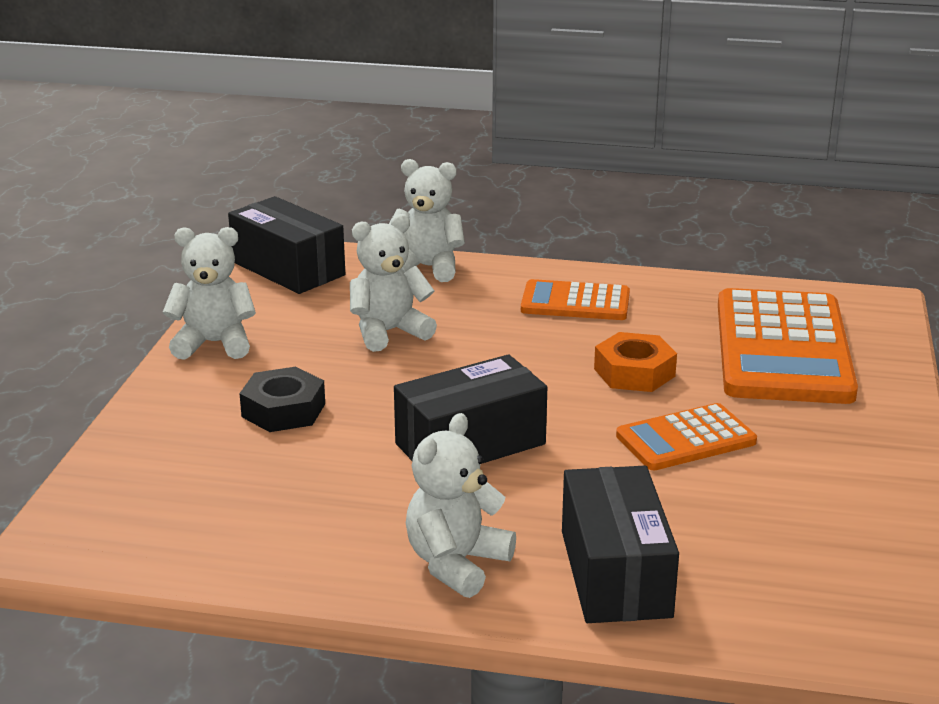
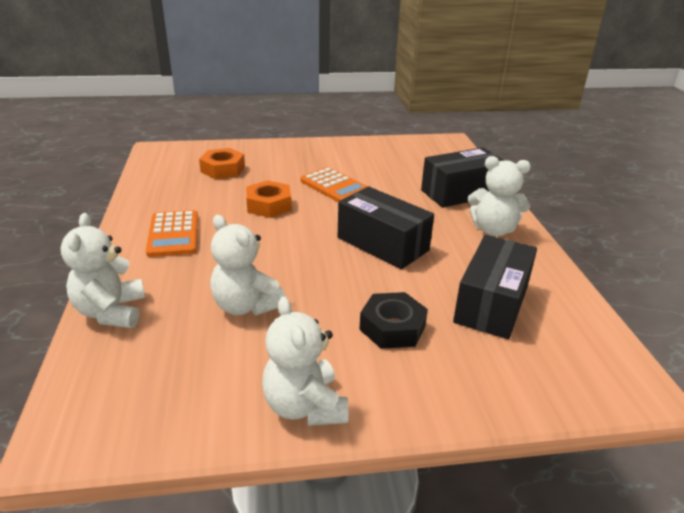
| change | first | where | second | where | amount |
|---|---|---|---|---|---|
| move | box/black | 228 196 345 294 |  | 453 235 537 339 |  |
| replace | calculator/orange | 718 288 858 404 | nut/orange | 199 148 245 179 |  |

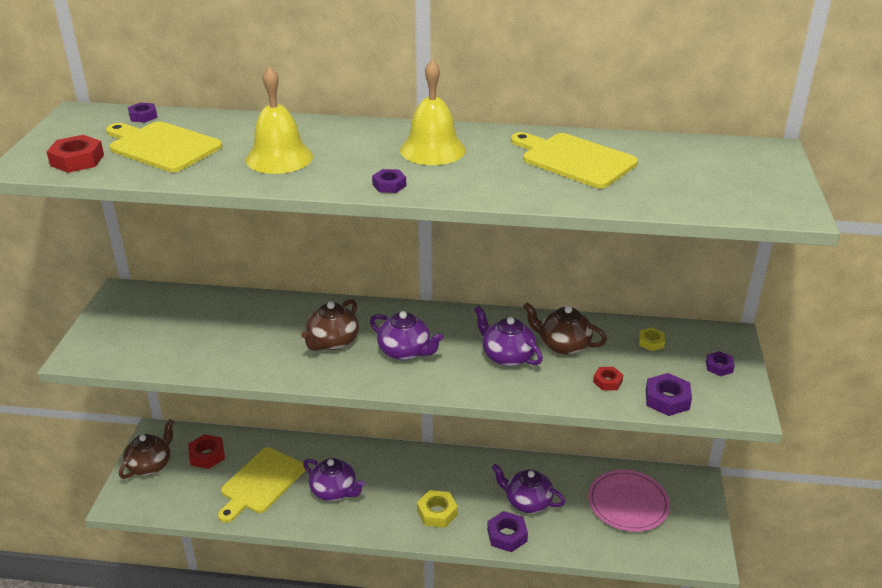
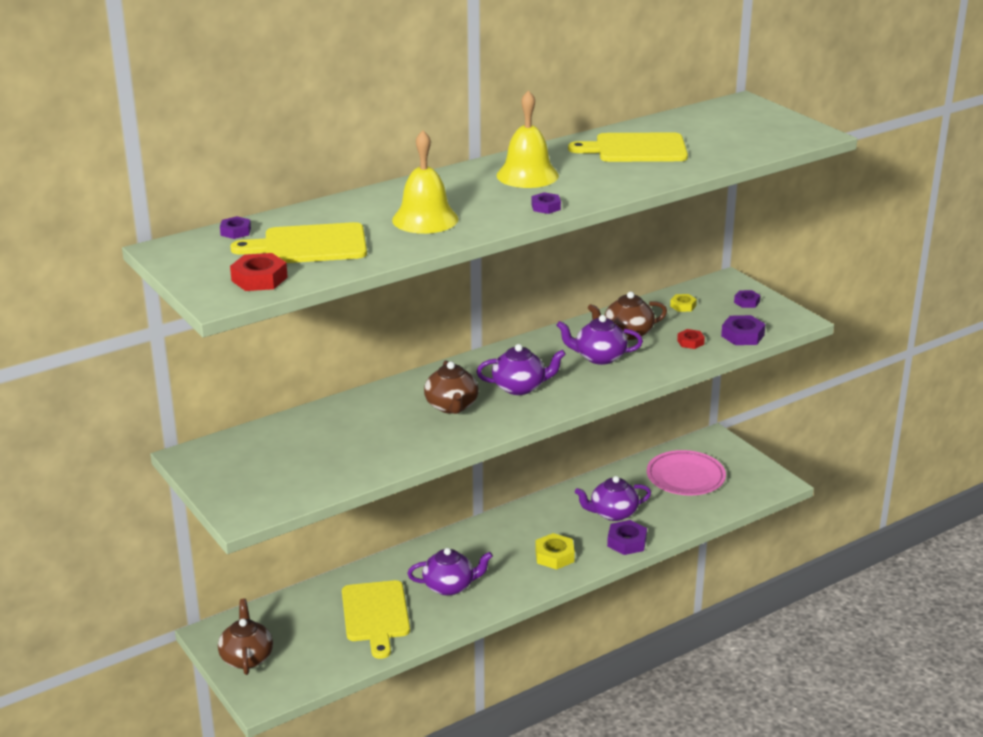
| change | first | where | second | where | amount |
|---|---|---|---|---|---|
| delete | nut/red | 188 434 225 469 |  |  |  |

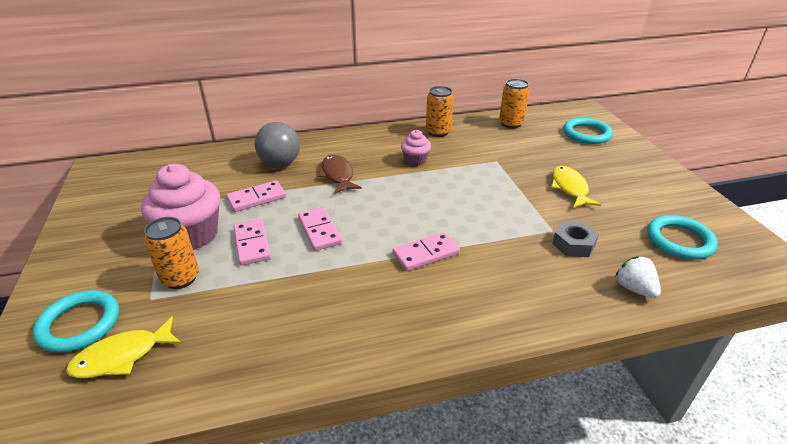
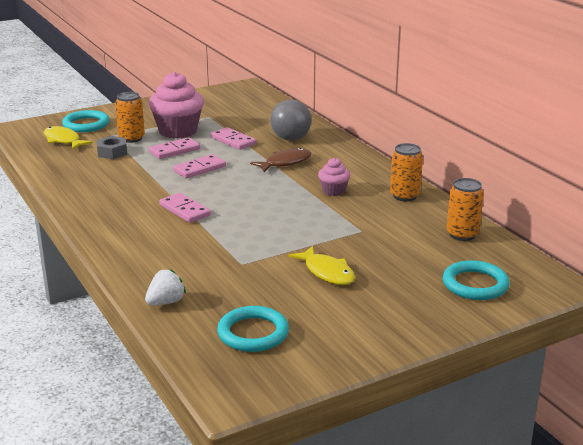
| change | first | where | second | where | amount |
|---|---|---|---|---|---|
| move | nut/grey | 552 221 599 257 |  | 97 136 127 159 |  |
| rotate | fish/yellow | 551 166 601 208 |  | 288 246 355 285 | 75 degrees clockwise |

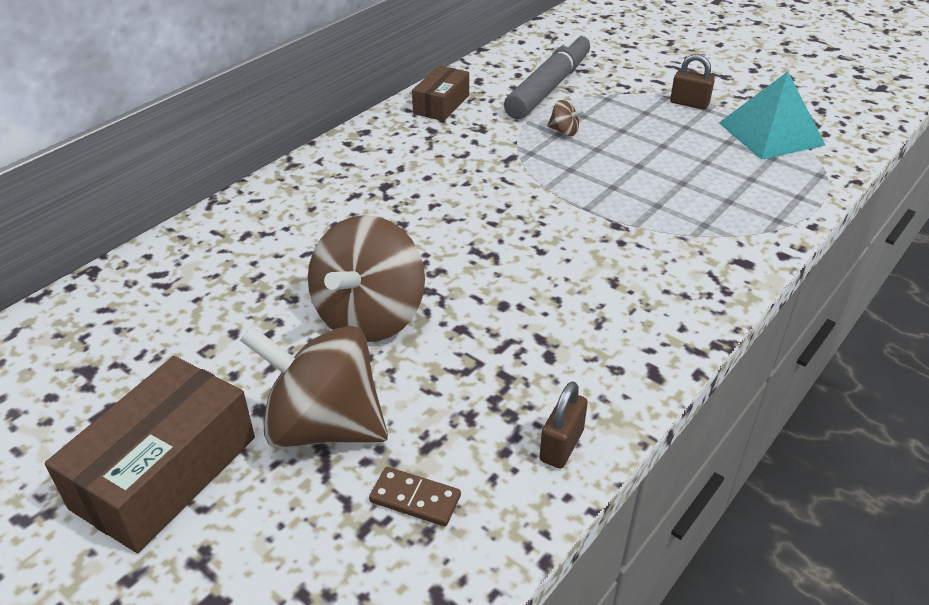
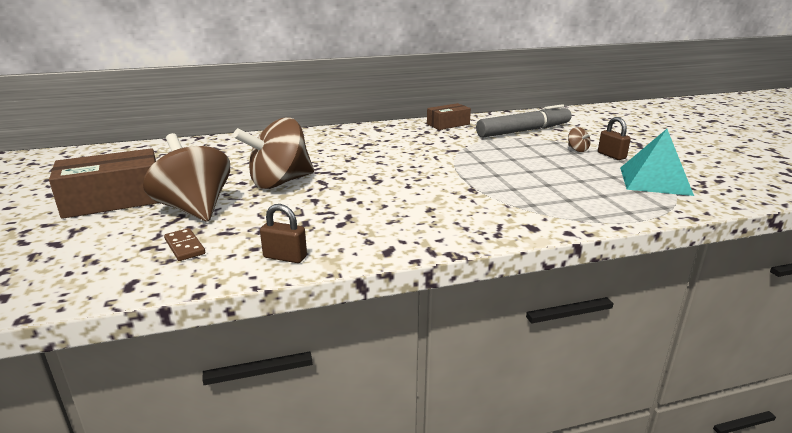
| change | first | where | second | where | amount |
|---|---|---|---|---|---|
| move | spinning top/brown | 547 100 585 136 |  | 568 127 591 152 |  |
| rotate | padlock/brown | 539 381 588 469 |  | 260 204 307 263 | 45 degrees clockwise |

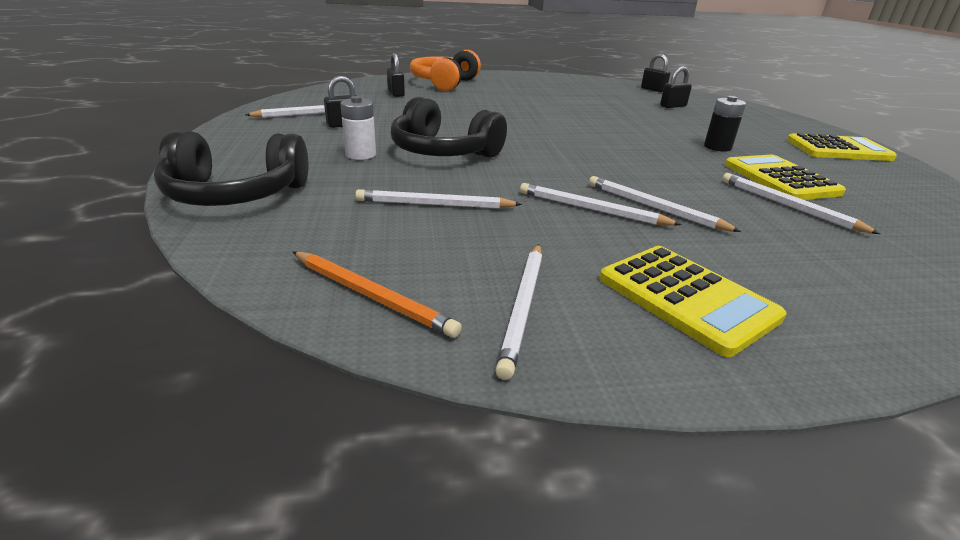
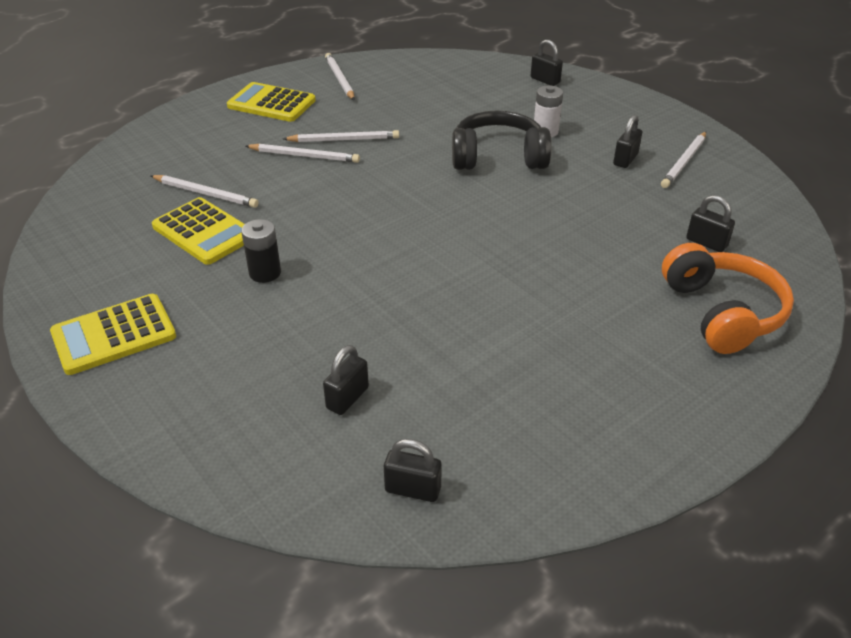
| change | first | where | second | where | amount |
|---|---|---|---|---|---|
| delete | pencil/orange | 293 252 462 338 |  |  |  |
| delete | pencil/white | 355 189 522 209 |  |  |  |
| replace | headphones/black | 154 131 308 206 | padlock/black | 531 39 563 86 |  |

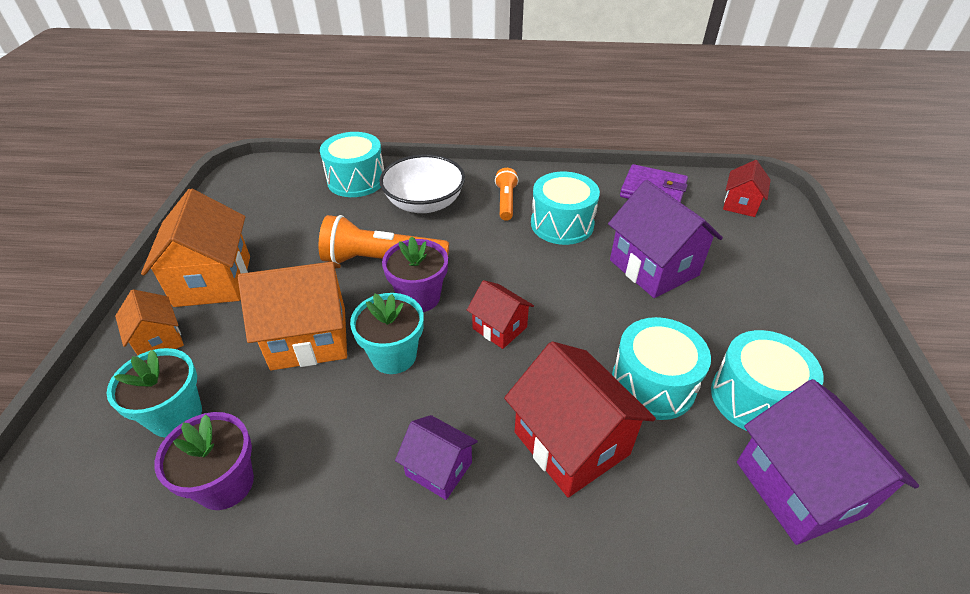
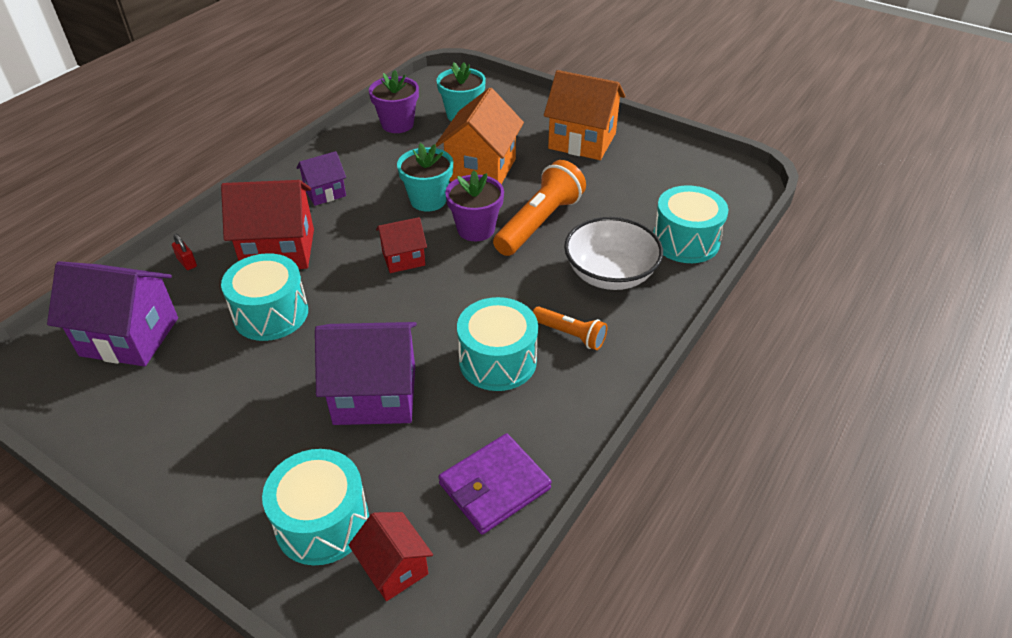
| change | first | where | second | where | amount |
|---|---|---|---|---|---|
| delete | house/orange | 115 289 184 355 |  |  |  |
| insert |  |  | padlock/red | 172 234 197 270 |  |
| move | drum/turquoise | 711 330 824 431 |  | 262 449 369 565 |  |

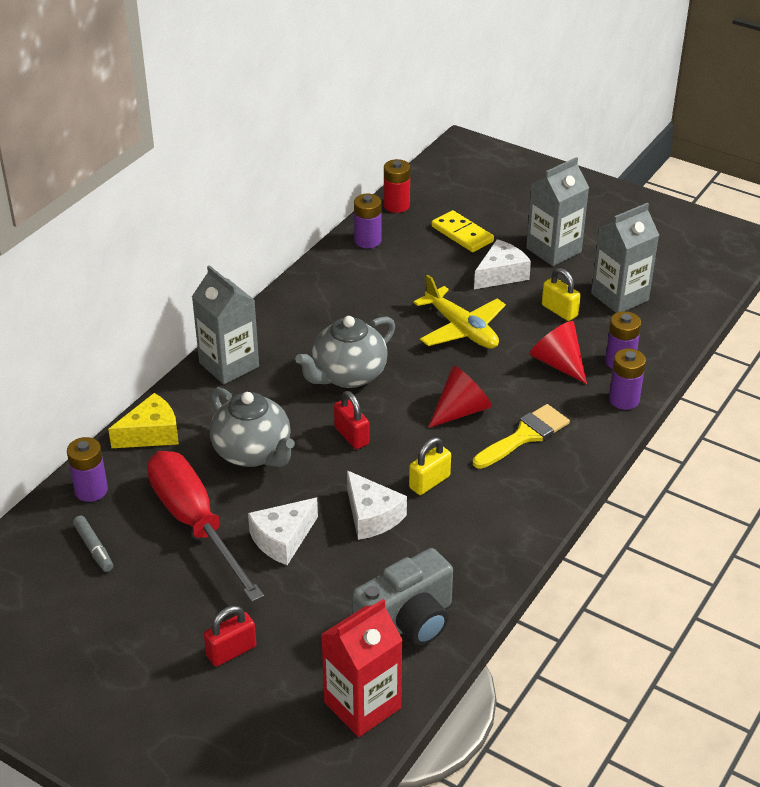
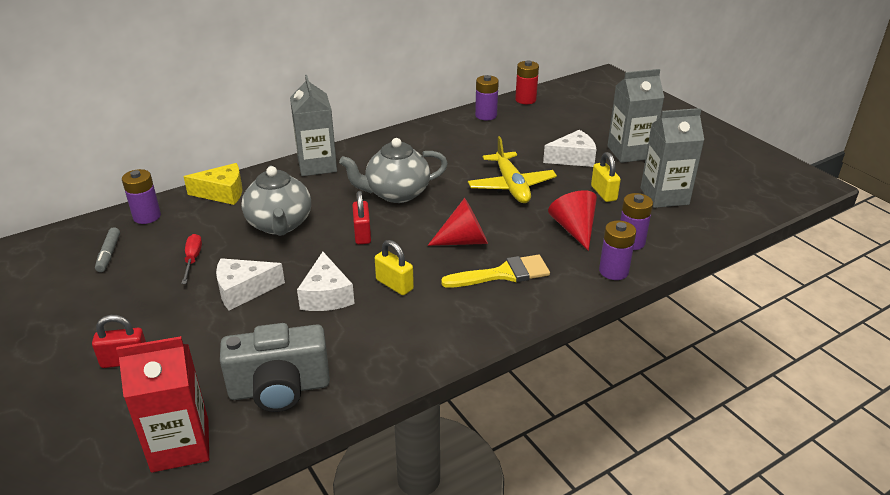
| change | first | where | second | where | amount |
|---|---|---|---|---|---|
| delete | domino/yellow | 431 210 494 252 |  |  |  |
| rotate | padlock/yellow | 409 437 451 495 |  | 375 240 414 295 | 60 degrees clockwise |
| resize | screwdriver/red | 147 451 264 602 |  | 181 234 202 284 | x0.40 |

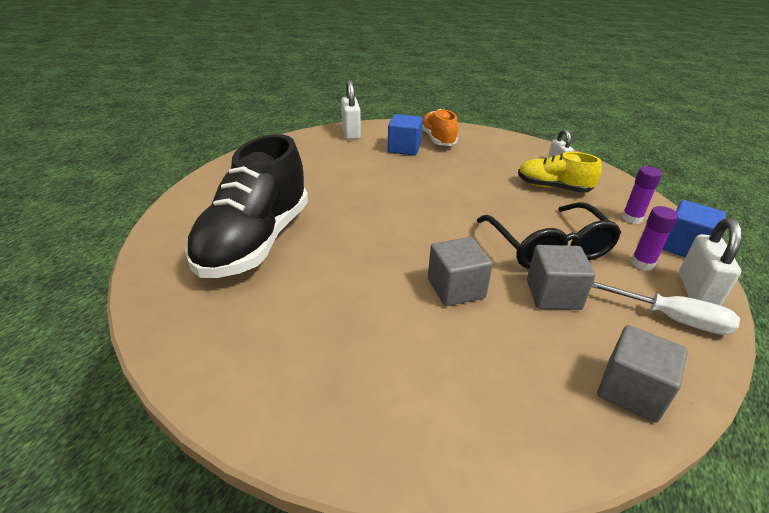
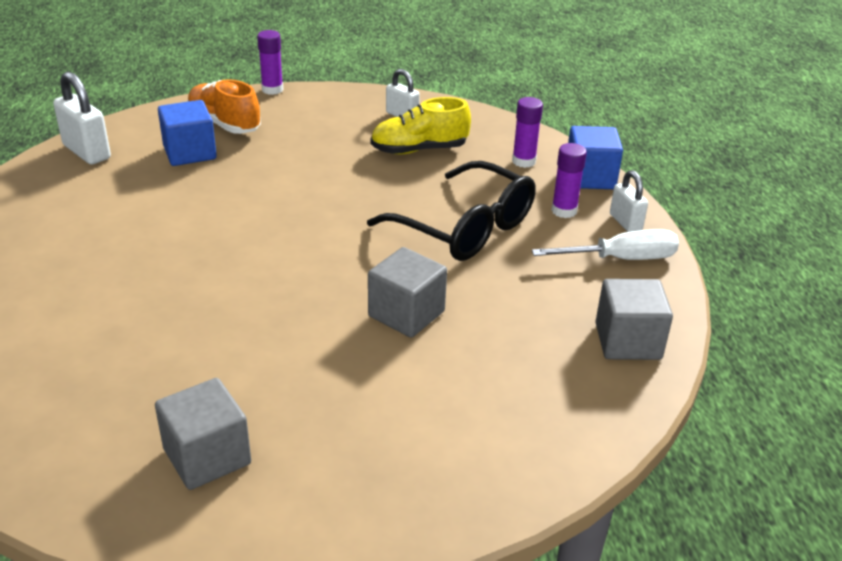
| change | first | where | second | where | amount |
|---|---|---|---|---|---|
| delete | shoe/black | 185 134 308 278 |  |  |  |
| insert |  |  | glue stick/purple | 257 30 283 95 |  |
| move | cube/grey | 527 245 595 310 |  | 155 378 251 490 |  |
| resize | padlock/white | 679 218 742 306 |  | 610 170 648 232 | x0.64 |

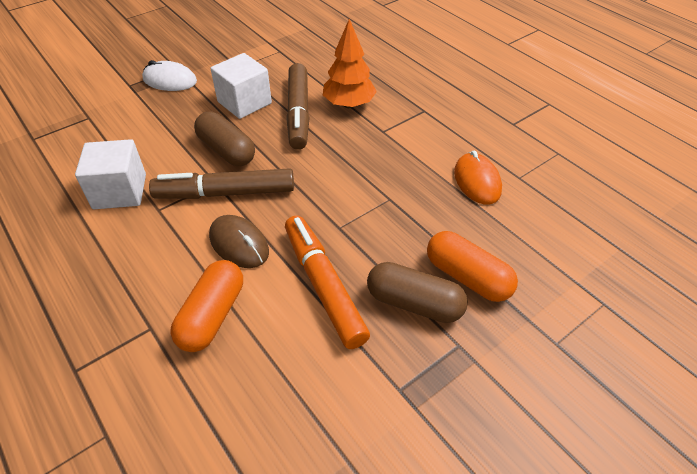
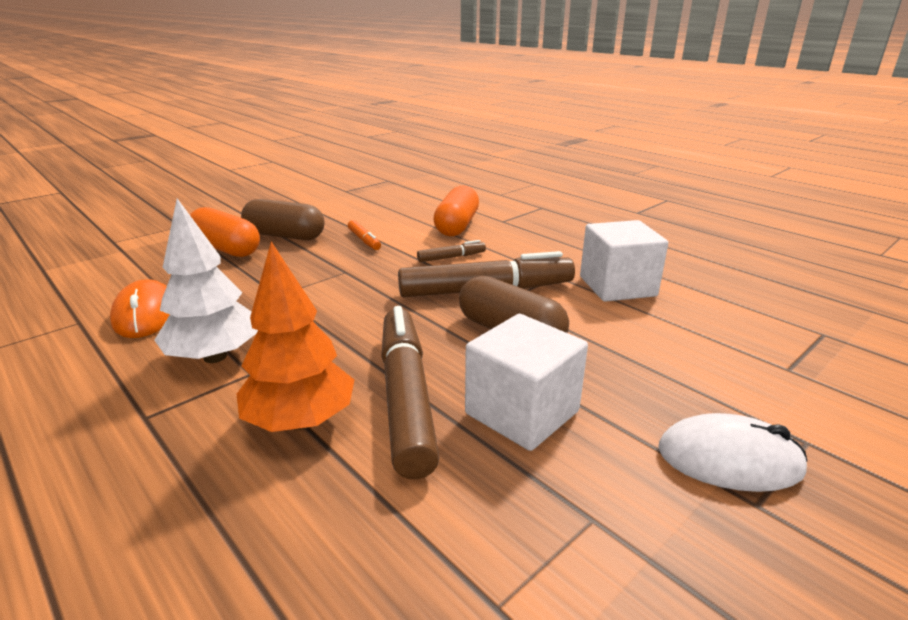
| change | first | where | second | where | amount |
|---|---|---|---|---|---|
| insert |  |  | tree/white | 155 199 258 363 |  |
| replace | mouse/brown | 209 215 269 268 | marker/brown | 417 240 486 262 |  |
| resize | marker/orange | 285 215 370 349 |  | 348 220 381 250 | x0.45 |

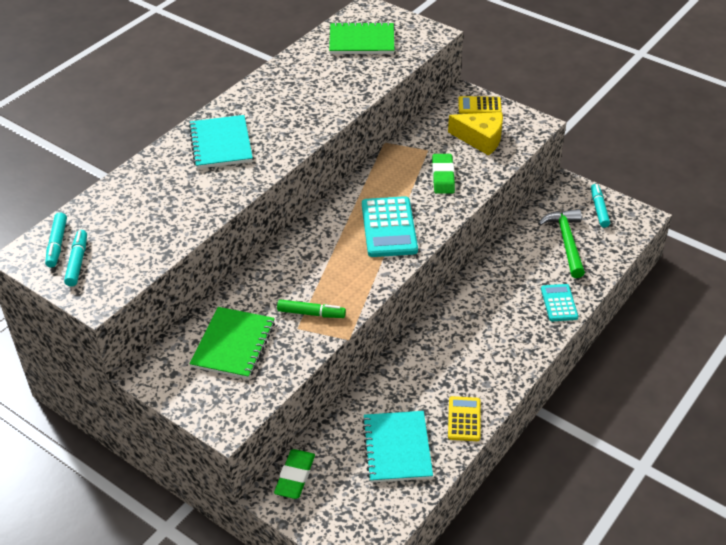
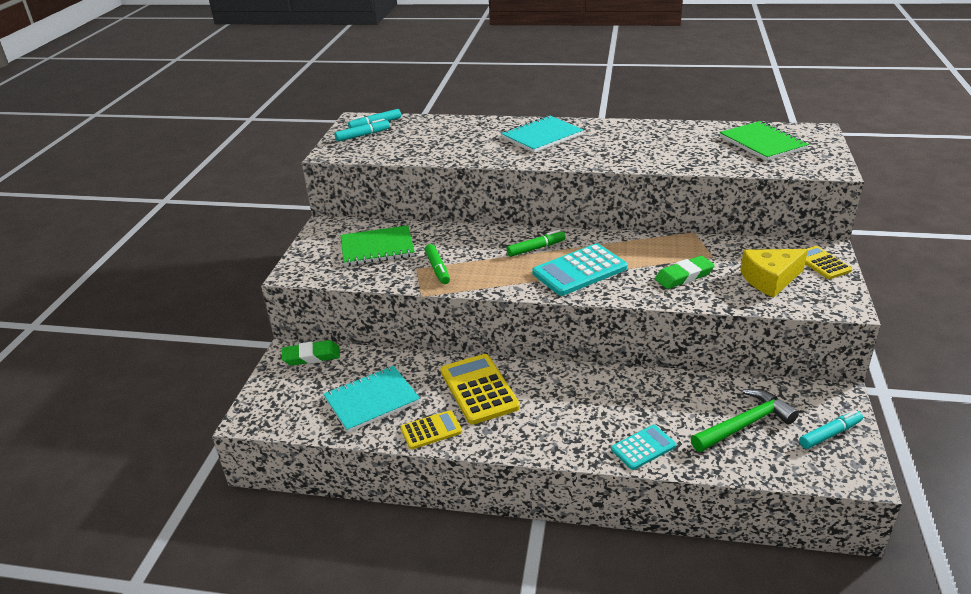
| change | first | where | second | where | amount |
|---|---|---|---|---|---|
| insert |  |  | calculator/yellow | 440 354 520 425 |  |
| insert |  |  | marker/green | 507 230 566 257 |  |
| rotate | cheese/yellow | 448 112 503 155 |  | 740 249 808 298 | 75 degrees clockwise |

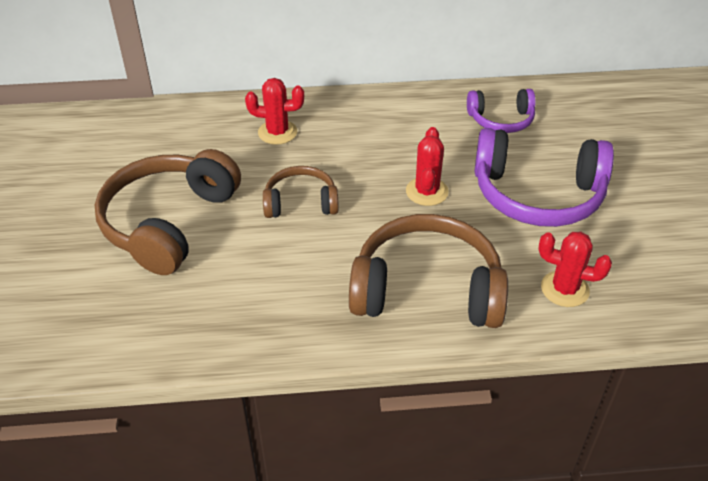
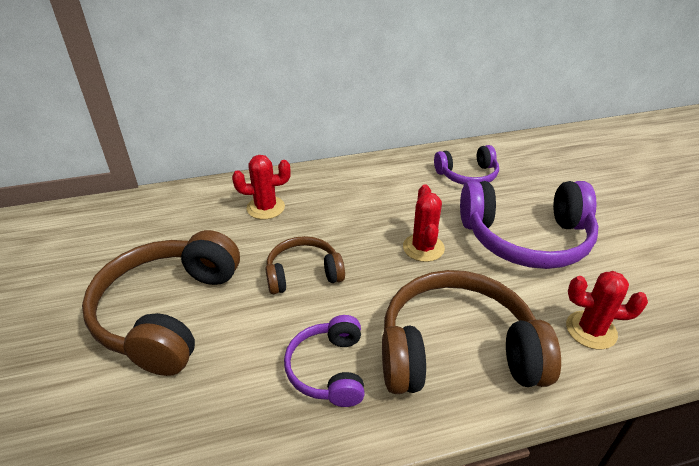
| change | first | where | second | where | amount |
|---|---|---|---|---|---|
| insert |  |  | headphones/purple | 284 315 365 407 |  |

